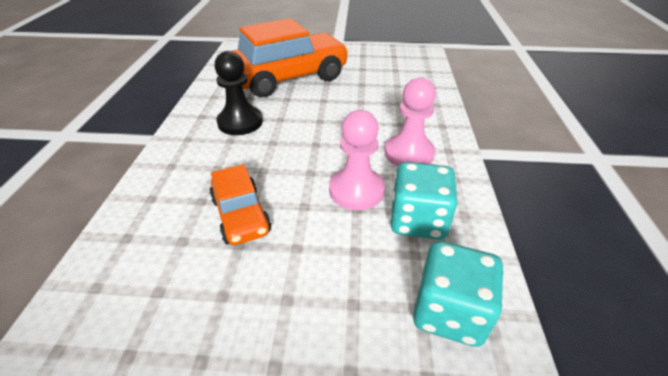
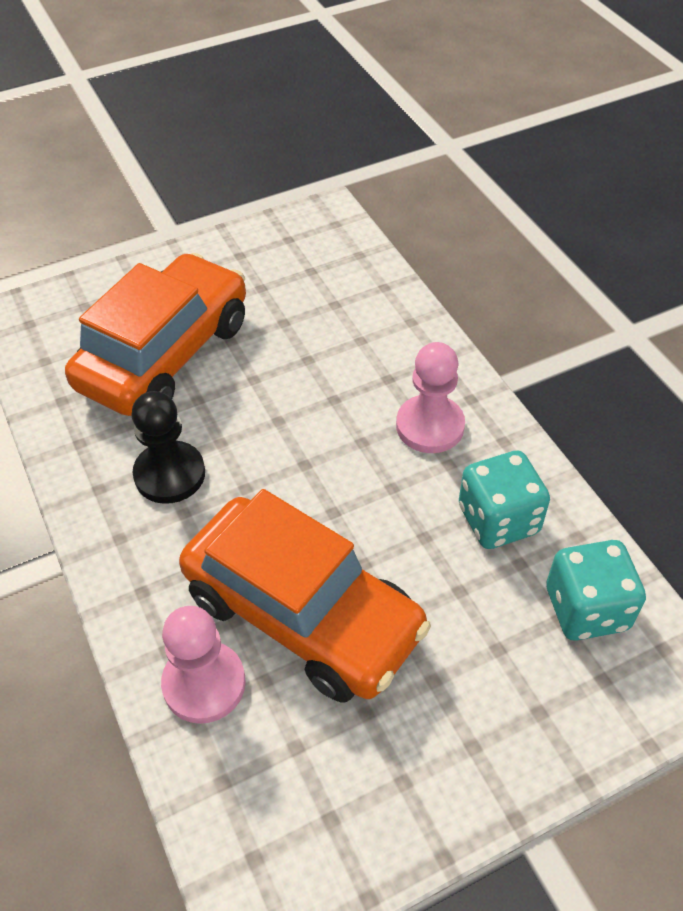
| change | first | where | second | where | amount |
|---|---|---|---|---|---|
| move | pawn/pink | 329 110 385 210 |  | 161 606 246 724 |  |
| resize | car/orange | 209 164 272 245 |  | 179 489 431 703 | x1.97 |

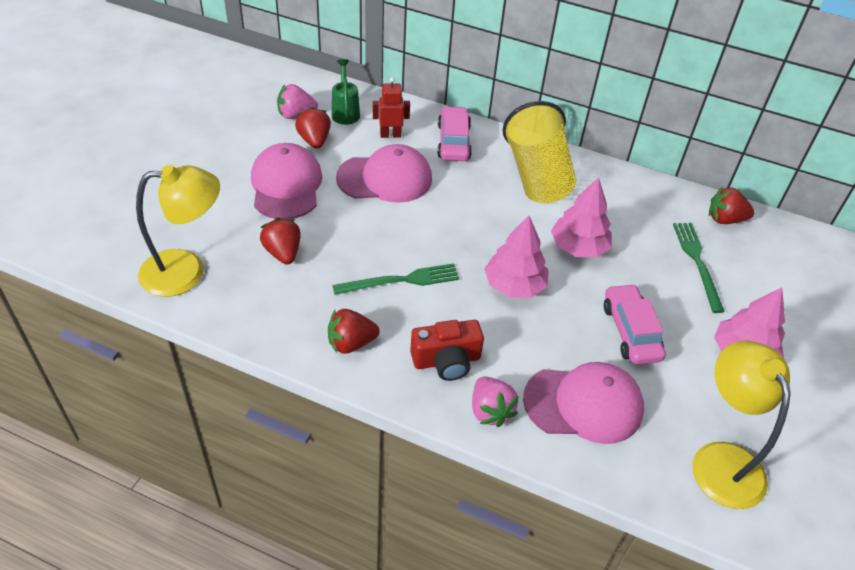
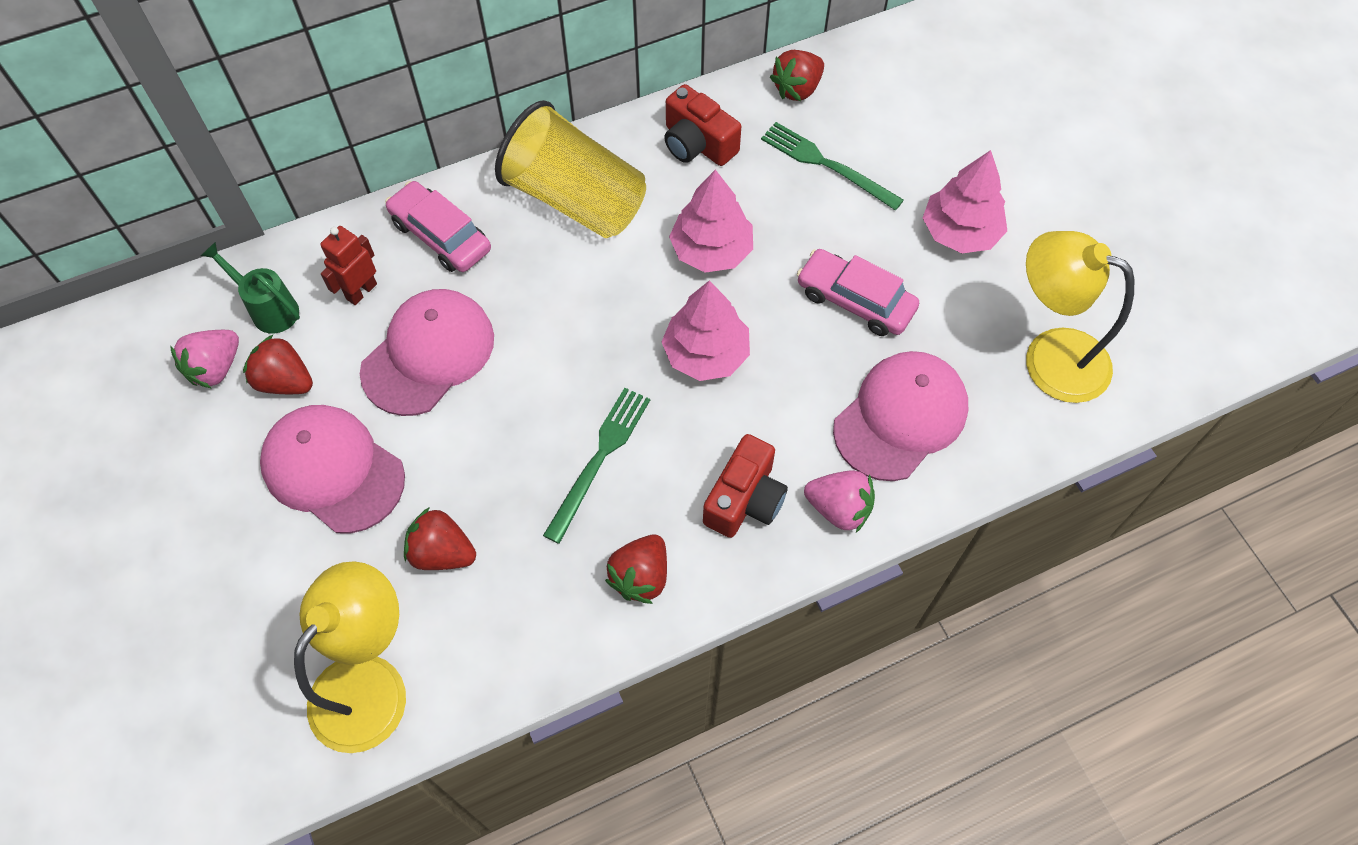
| change | first | where | second | where | amount |
|---|---|---|---|---|---|
| insert |  |  | camera/red | 664 84 741 166 |  |

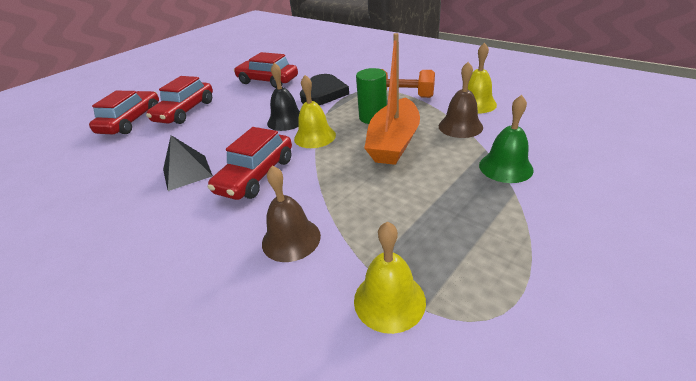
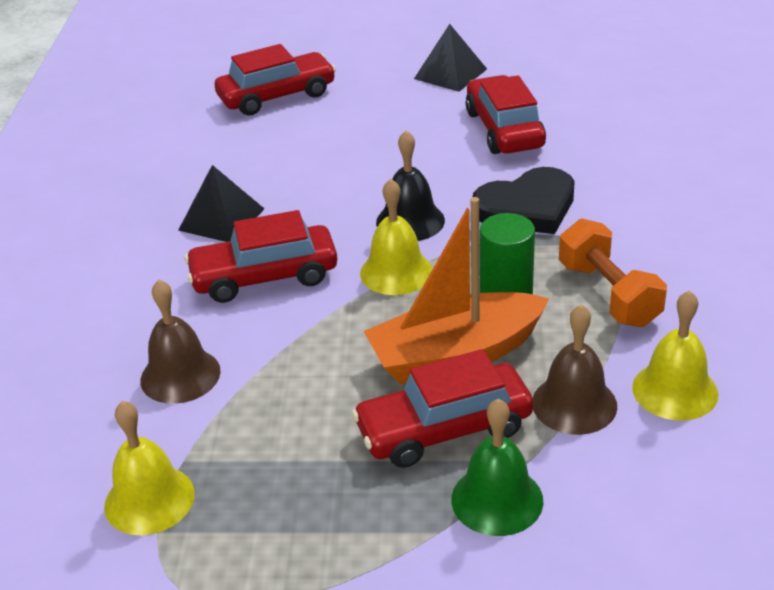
| change | first | where | second | where | amount |
|---|---|---|---|---|---|
| insert |  |  | pyramid/black | 414 24 487 92 |  |
| move | car/red | 146 76 213 124 |  | 352 349 534 468 |  |

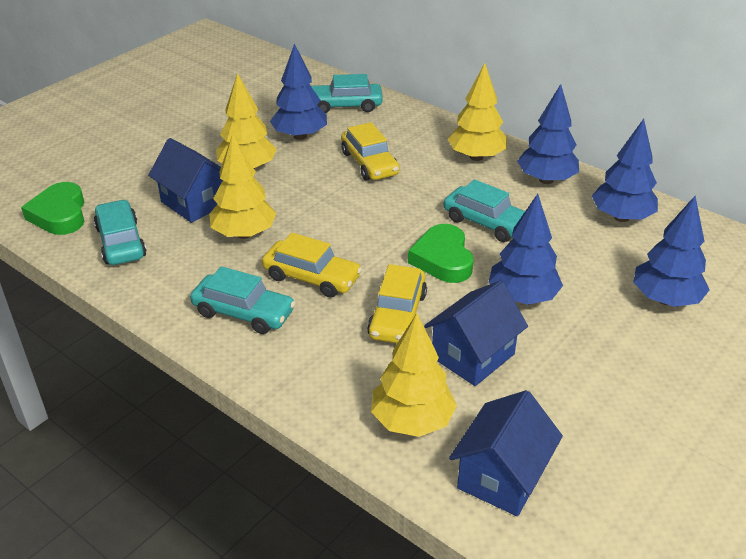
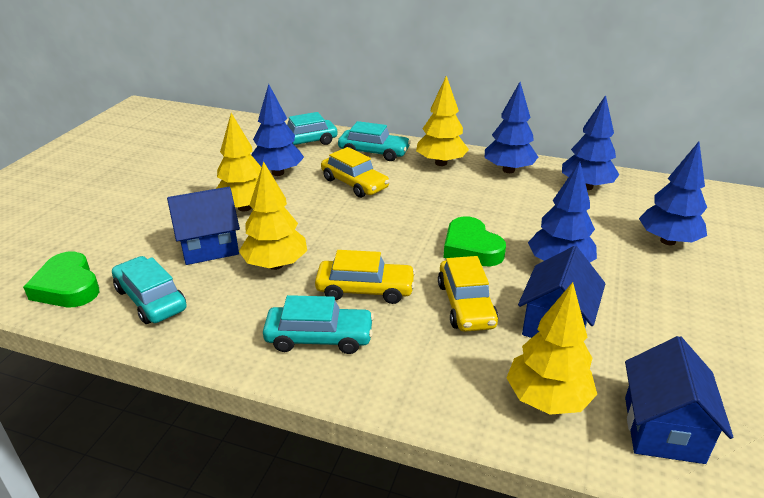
| change | first | where | second | where | amount |
|---|---|---|---|---|---|
| move | car/turquoise | 444 179 525 242 |  | 338 121 411 161 |  |
| rotate | house/blue | 148 138 223 223 |  | 167 187 240 265 | 45 degrees counterclockwise |

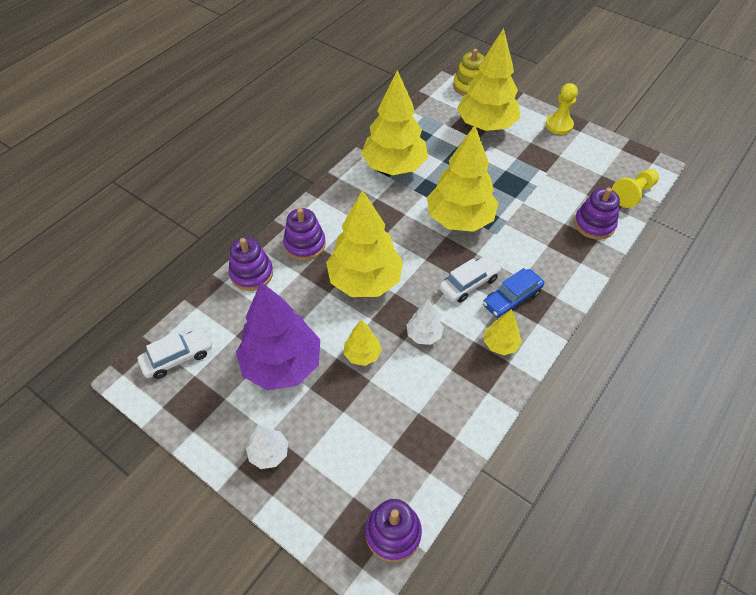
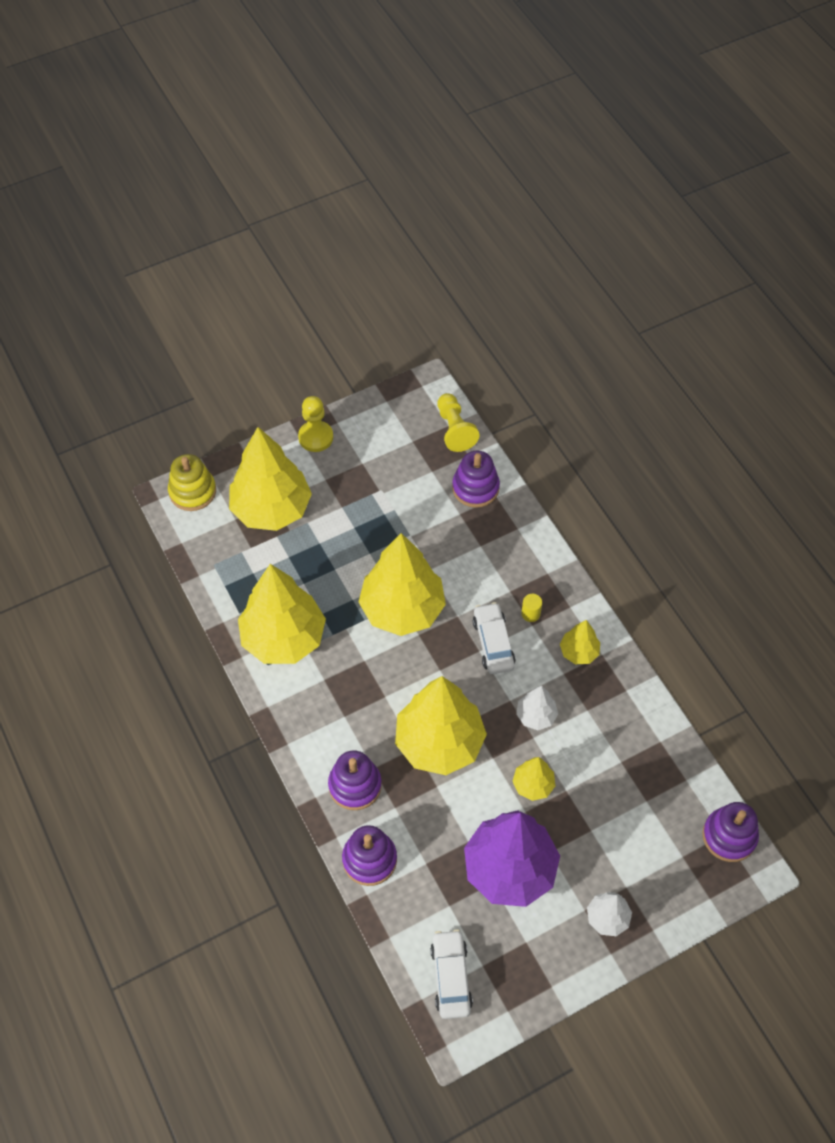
| change | first | where | second | where | amount |
|---|---|---|---|---|---|
| replace | car/blue | 483 268 544 318 | cylinder/yellow | 521 594 542 622 |  |

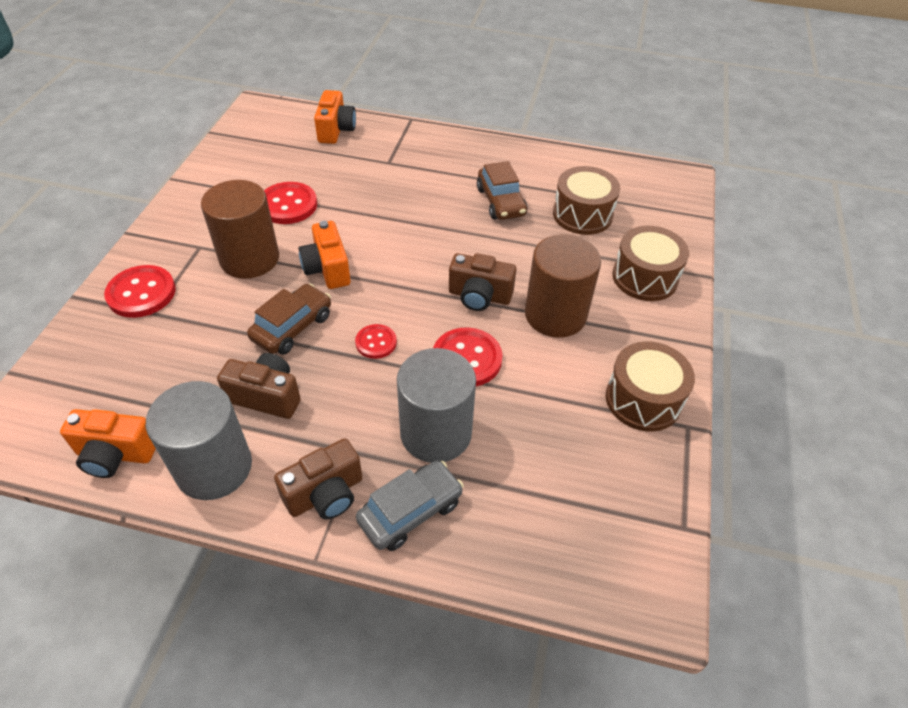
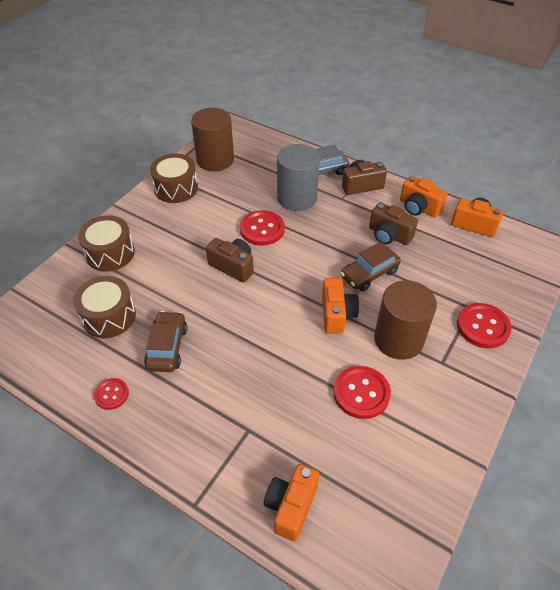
| change | first | where | second | where | amount |
|---|---|---|---|---|---|
| move | button/red | 355 324 397 359 |  | 94 378 129 410 |  |
| move | cylinder/brown | 525 235 601 337 |  | 191 108 234 171 |  |
| replace | cylinder/grey | 146 381 252 500 | camera/orange | 400 176 447 217 |  |

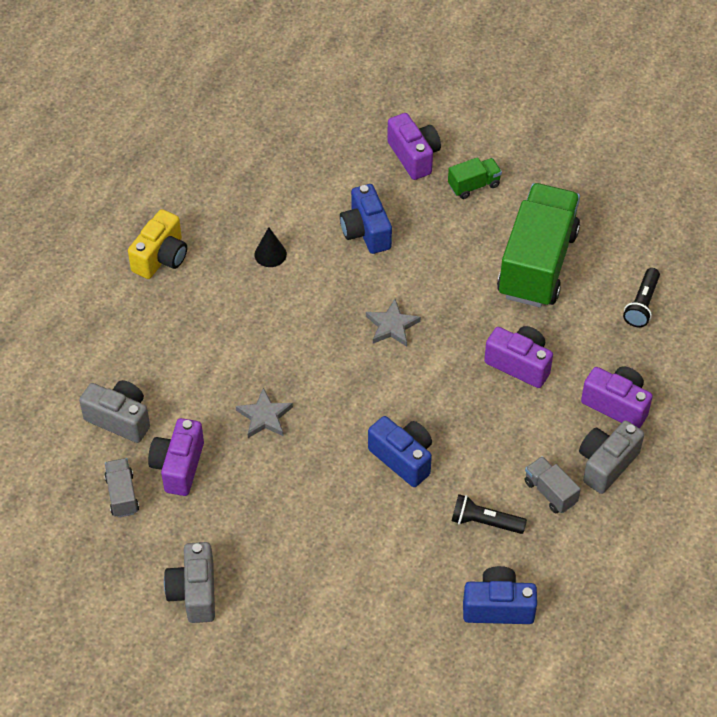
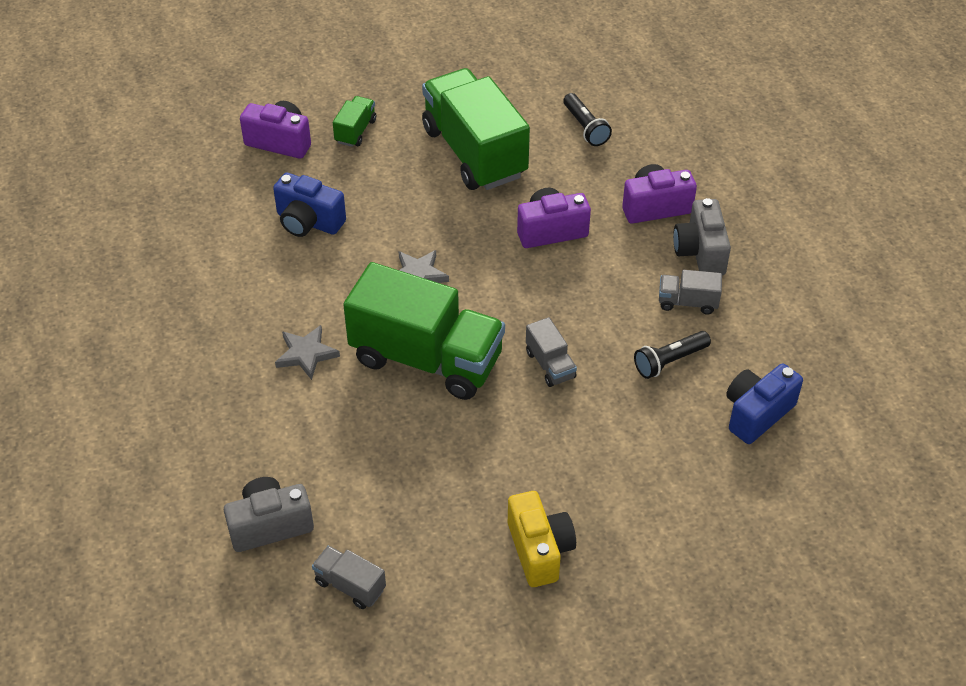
| change | first | where | second | where | amount |
|---|---|---|---|---|---|
| delete | camera/purple | 148 418 204 496 |  |  |  |
| delete | camera/grey | 164 542 215 623 |  |  |  |
| delete | cone/black | 254 227 287 267 |  |  |  |
| insert |  |  | truck/green | 343 262 505 400 |  |
| move | camera/yellow | 128 209 187 279 |  | 508 491 576 587 |  |
| move | star/grey | 236 388 293 438 |  | 275 325 340 380 |  |
| replace | camera/blue | 368 416 432 487 | truck/grey | 526 317 577 387 |  |

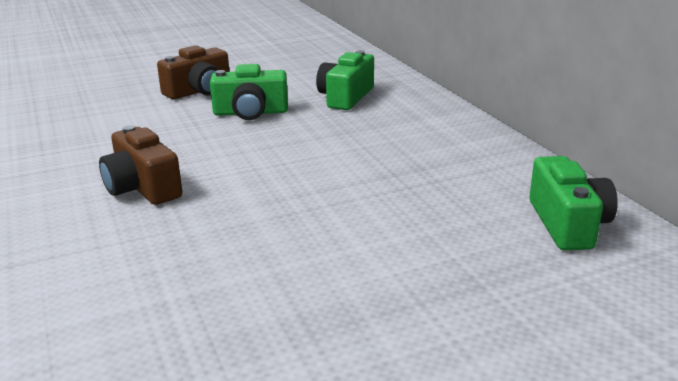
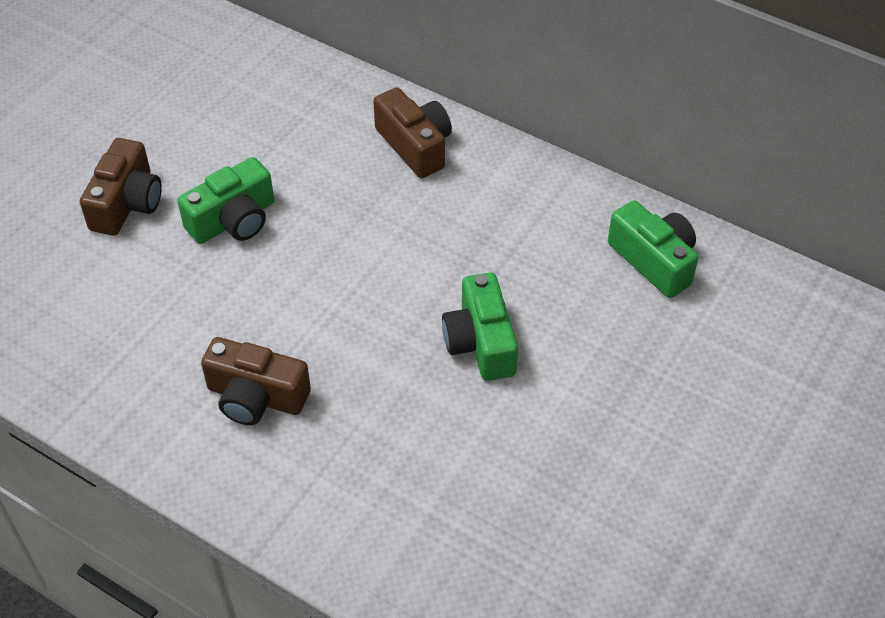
| change | first | where | second | where | amount |
|---|---|---|---|---|---|
| insert |  |  | camera/brown | 373 87 452 178 |  |
| move | camera/green | 316 50 374 110 |  | 442 272 518 381 |  |

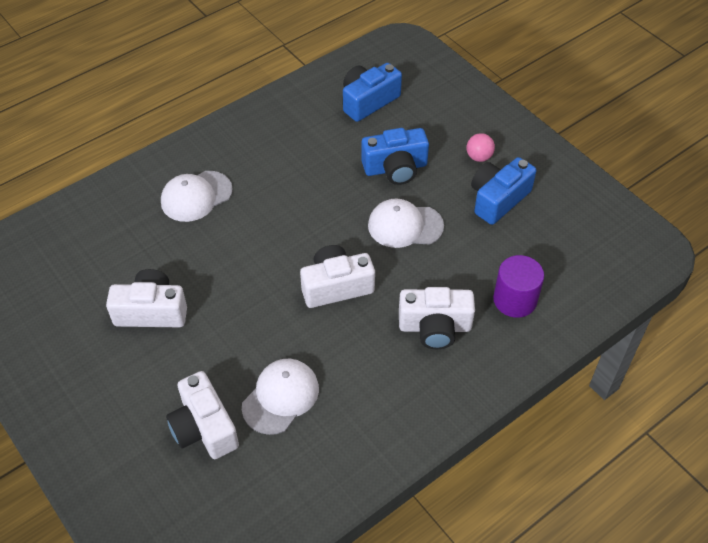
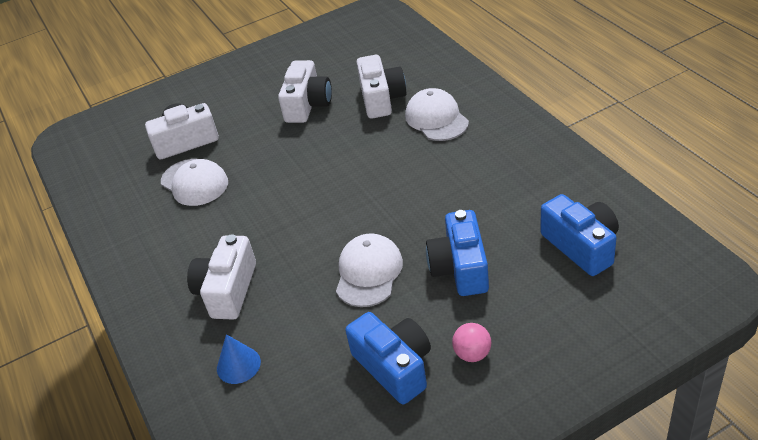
| change | first | where | second | where | amount |
|---|---|---|---|---|---|
| move | camera/white | 300 245 375 308 |  | 356 55 406 119 |  |
| replace | cylinder/purple | 493 255 544 318 | cone/blue | 217 334 261 384 |  |

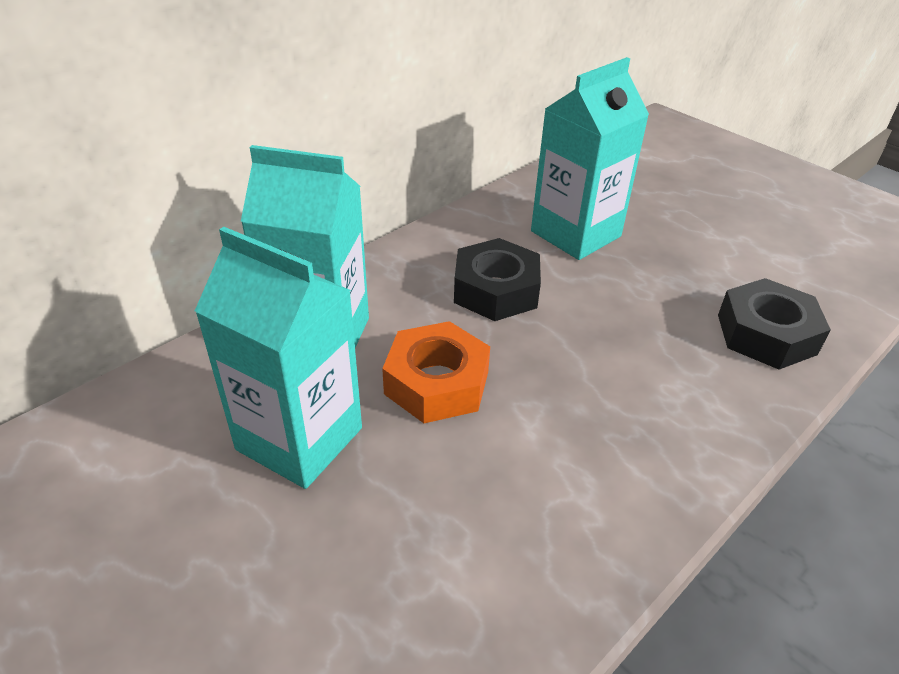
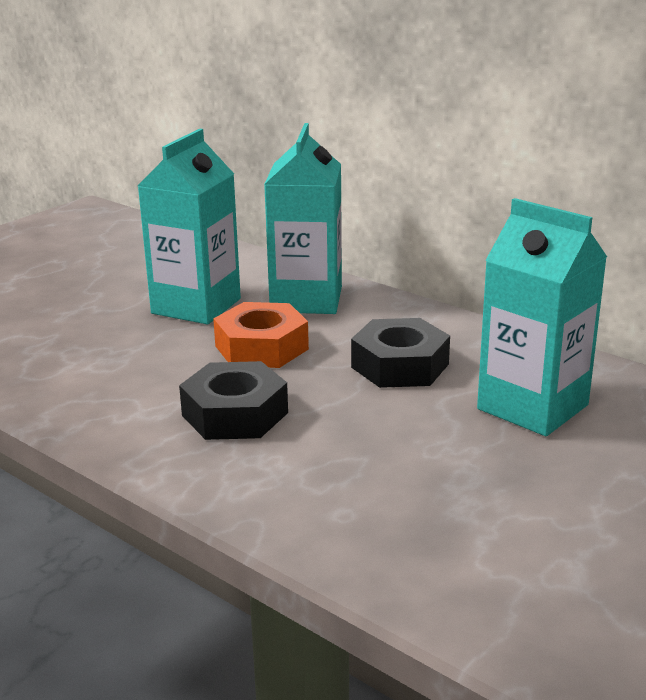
| change | first | where | second | where | amount |
|---|---|---|---|---|---|
| move | nut/black | 718 278 831 369 |  | 179 361 288 440 |  |

